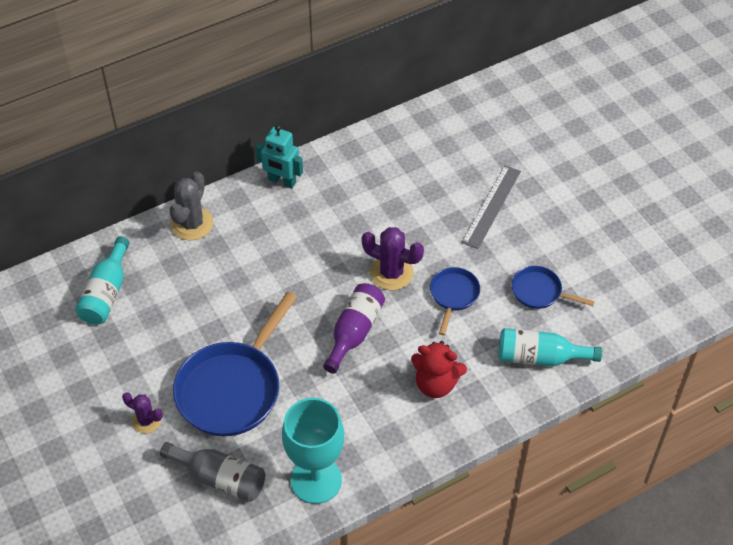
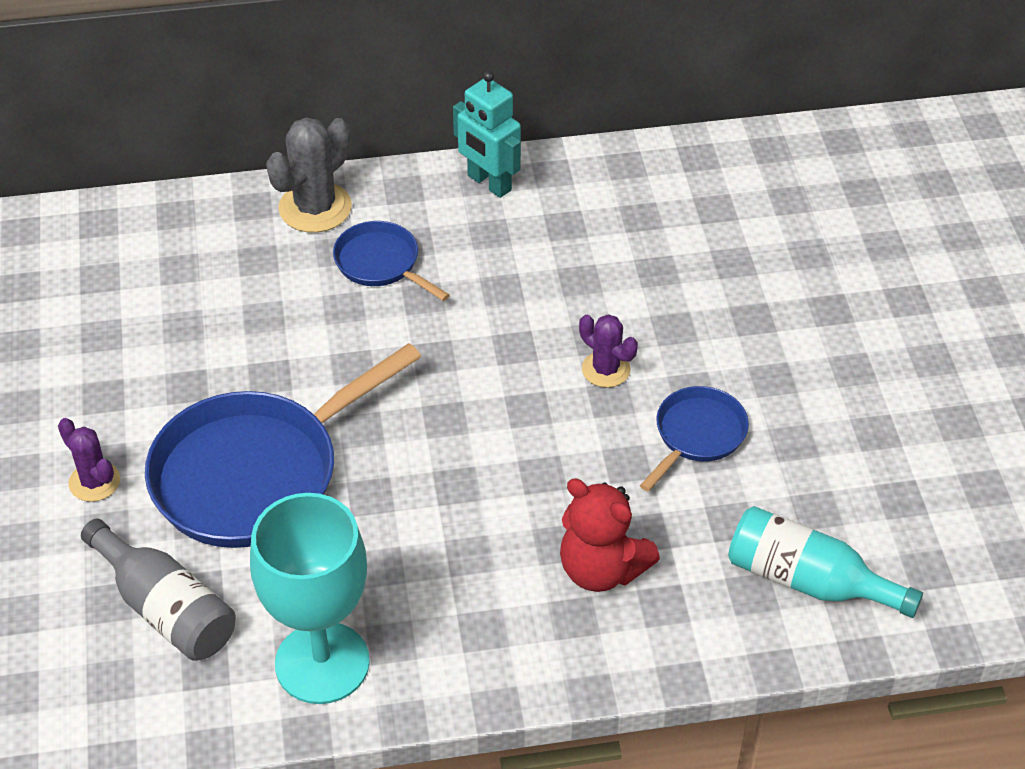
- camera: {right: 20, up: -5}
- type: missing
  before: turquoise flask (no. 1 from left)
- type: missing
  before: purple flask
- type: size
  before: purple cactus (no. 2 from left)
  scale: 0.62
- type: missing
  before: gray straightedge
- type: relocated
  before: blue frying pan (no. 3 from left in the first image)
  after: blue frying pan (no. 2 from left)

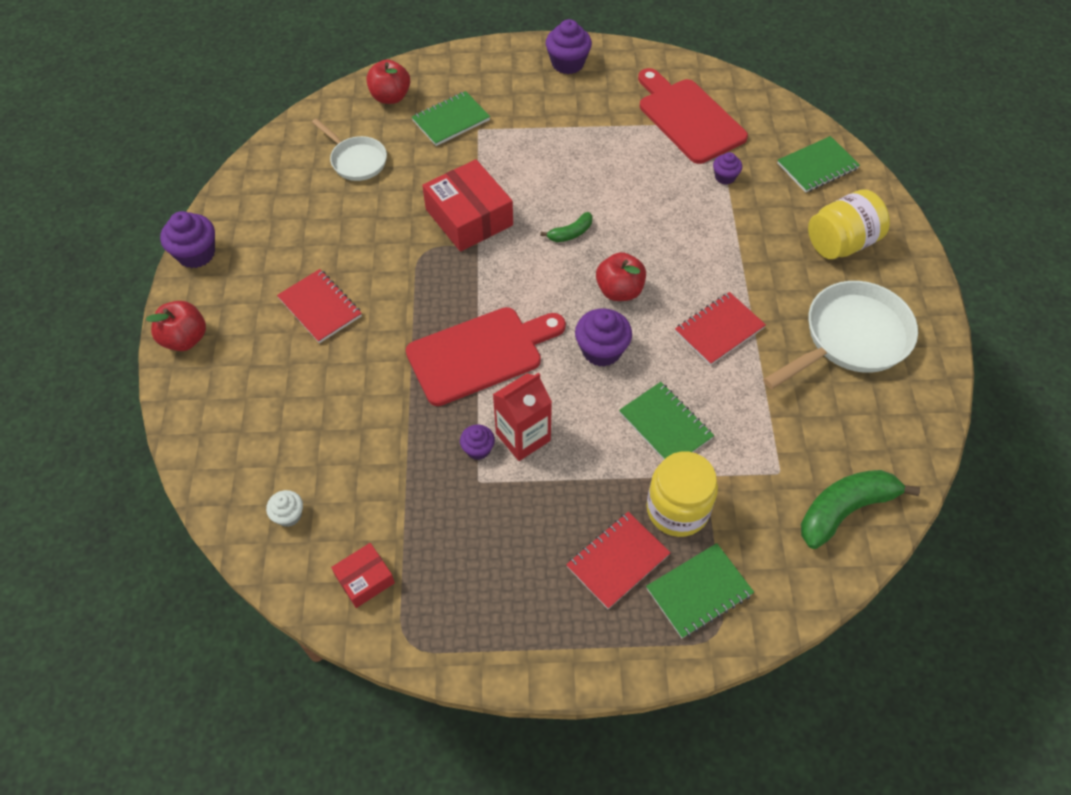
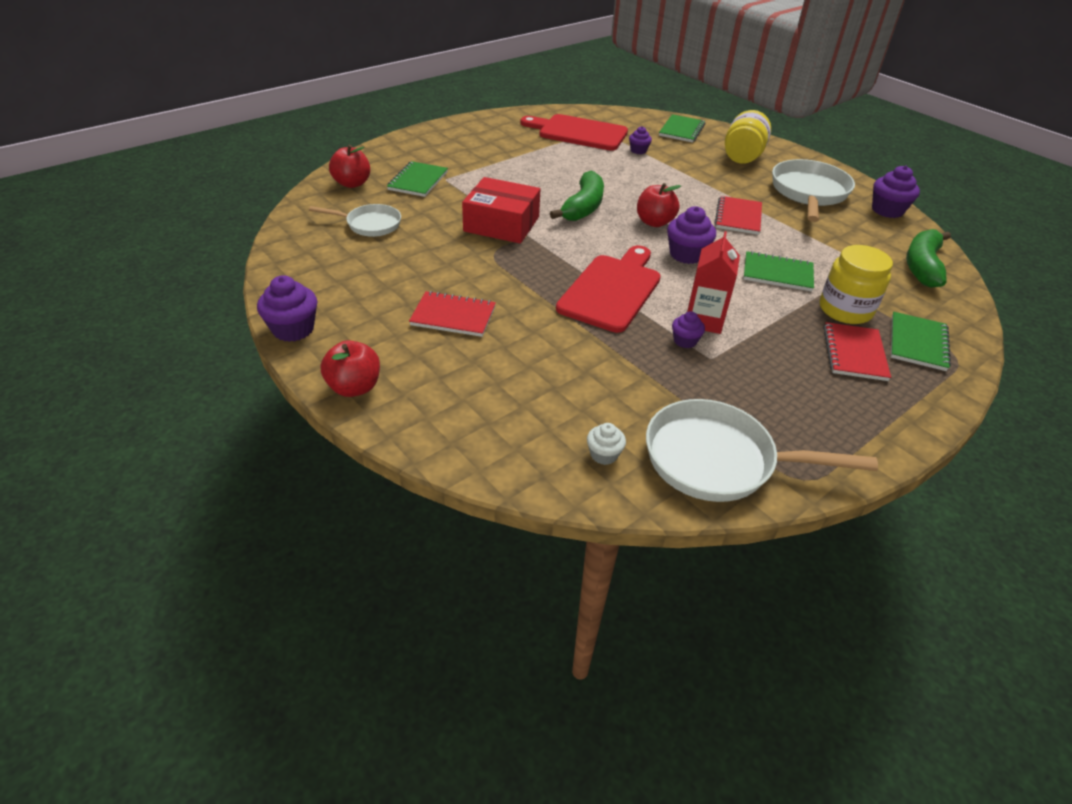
- camera: {right: -40, up: -15}
- type: exchanged
  before: crimson parcel (no. 1 from left)
  after: snow-white frying pan (no. 2 from left)
- type: size
  before: leaf-green banana (no. 1 from left)
  scale: 1.93
- type: relocated
  before: purple muffin (no. 3 from left in the first image)
  after: purple muffin (no. 5 from left)

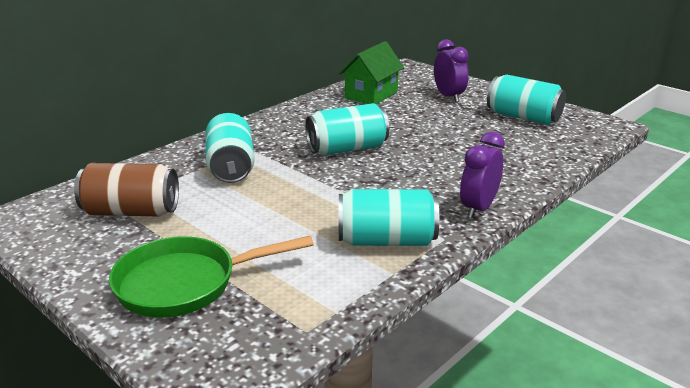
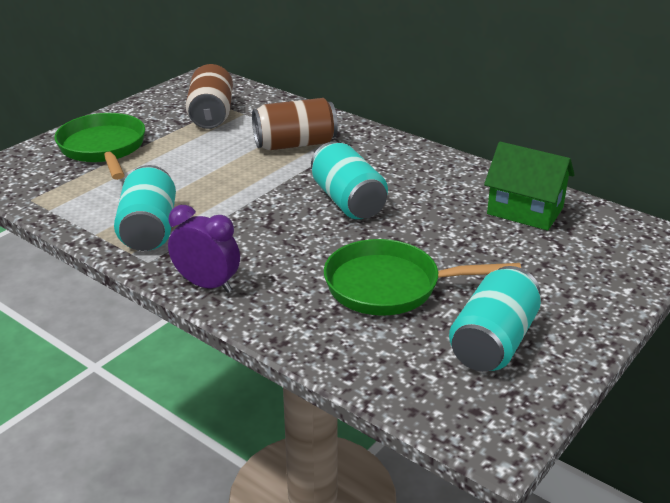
- camera: {right: 85, up: 5}
- type: colour
  before: turquoise soda can (no. 1 from left)
  after: brown soda can (no. 2 from left)
- type: missing
  before: purple clock (no. 1 from left)
- type: appeared
  after: leaf-green frying pan (no. 2 from left)

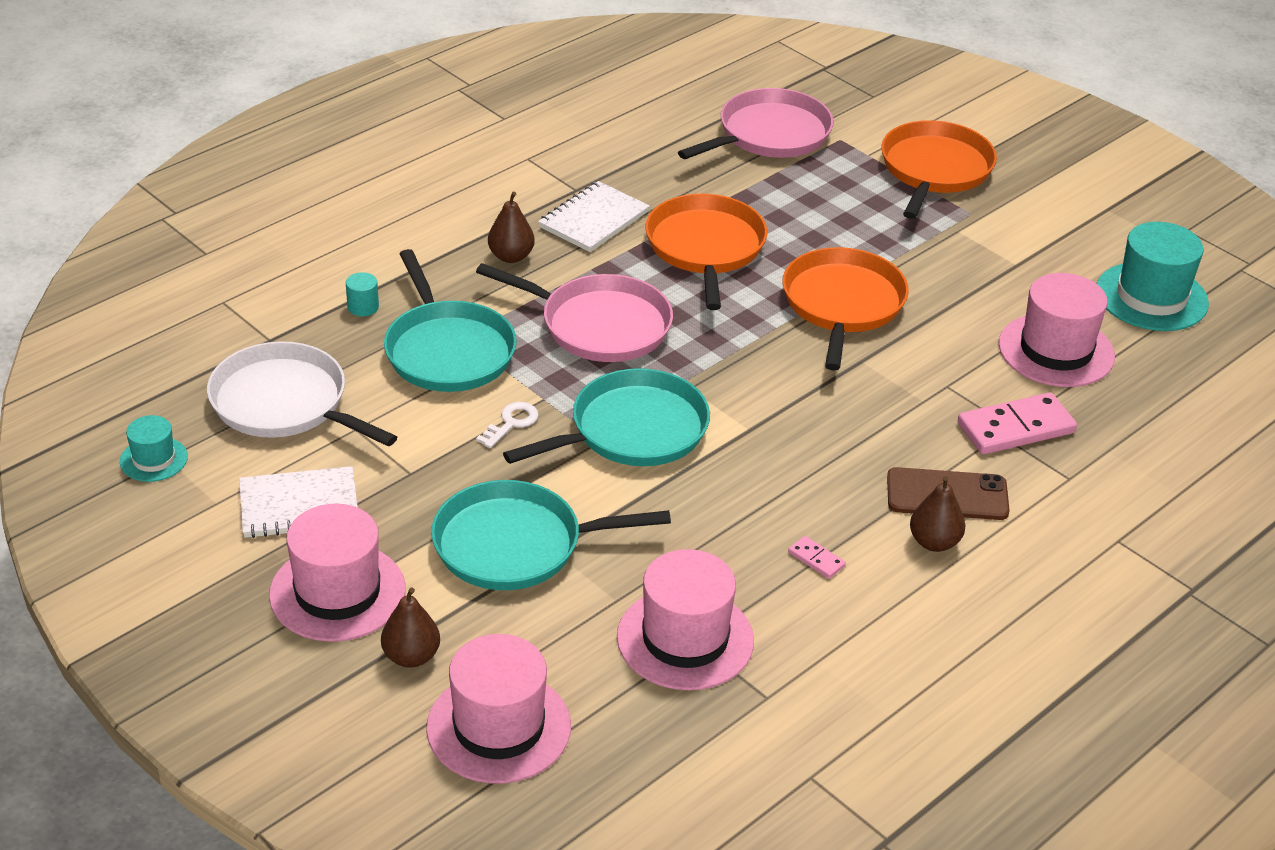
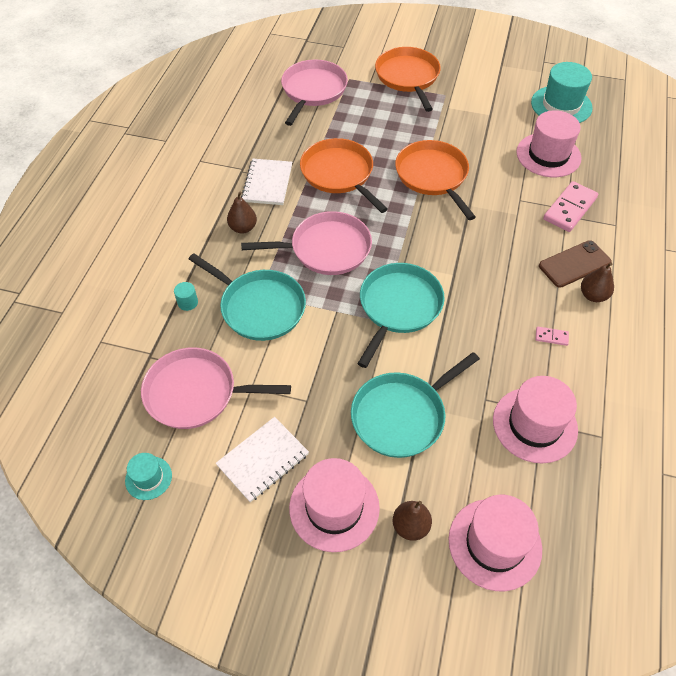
- camera: {right: -30, up: 15}
- type: colour
  before: snow-white frying pan
  after: rosy frying pan (no. 1 from left)
- type: missing
  before: snow-white door key

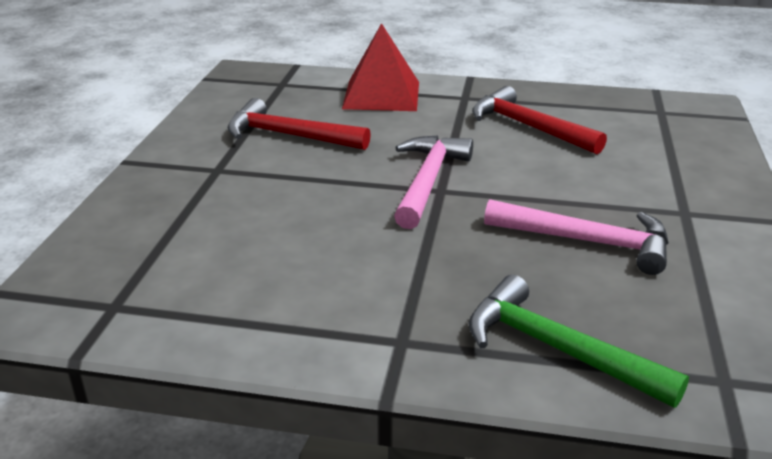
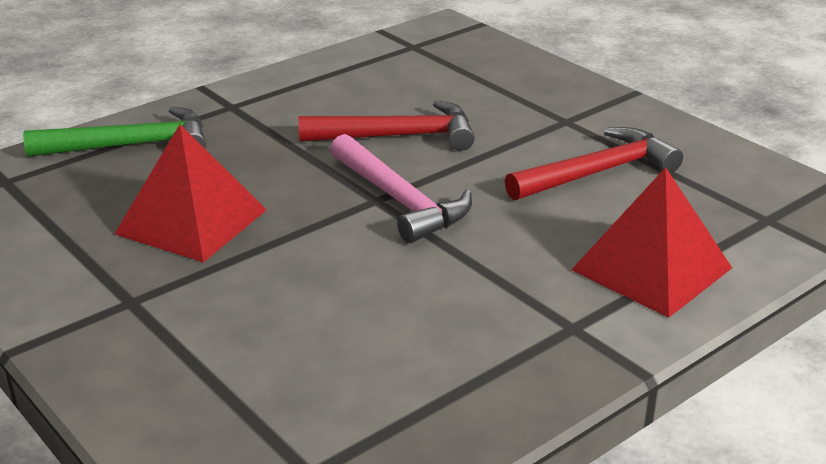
- camera: {right: 130, up: 0}
- type: relocated
  before: crimson claw hammer (no. 2 from left in the first image)
  after: crimson claw hammer (no. 1 from left)
- type: exchanged
  before: rosy claw hammer (no. 2 from left)
  after: crimson pyramid shape (no. 1 from left)

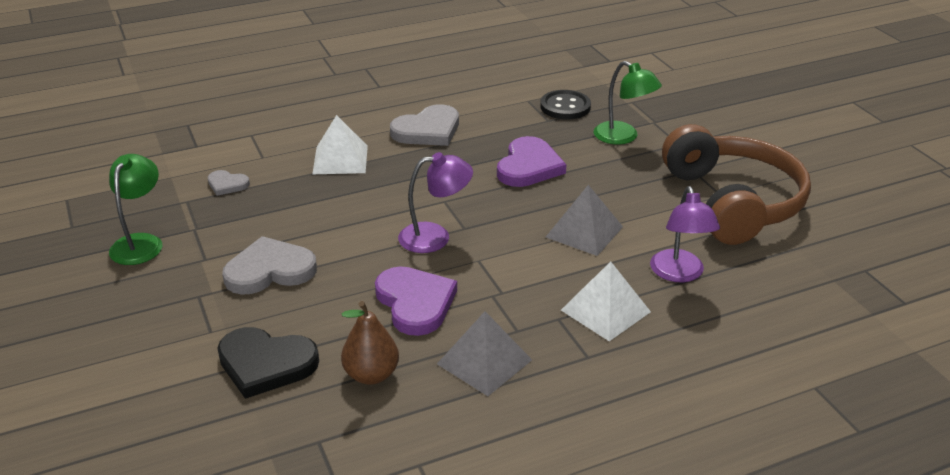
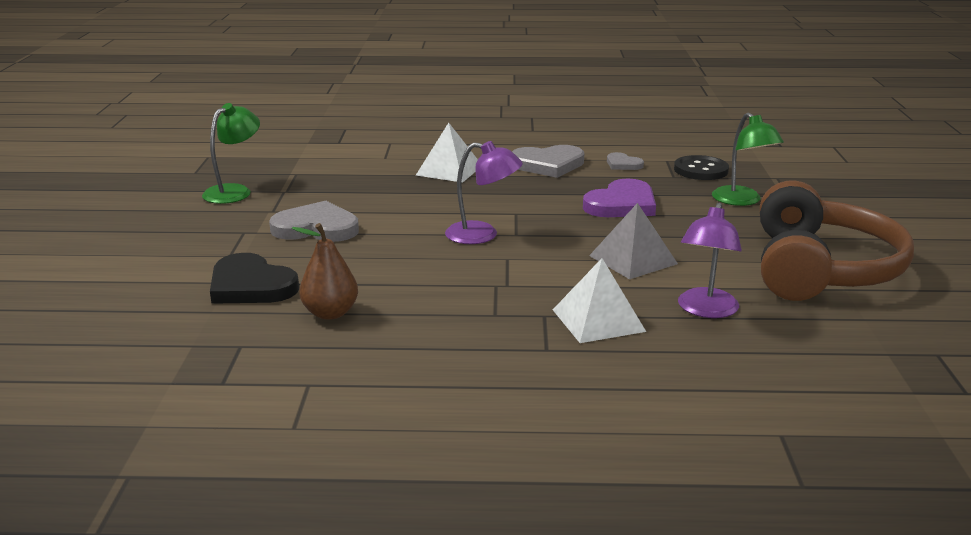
- camera: {right: 25, up: -10}
- type: relocated
  before: gray heart shape (no. 1 from left in the first image)
  after: gray heart shape (no. 3 from left)
- type: missing
  before: purple heart shape (no. 1 from left)
- type: missing
  before: gray pyramid shape (no. 1 from left)

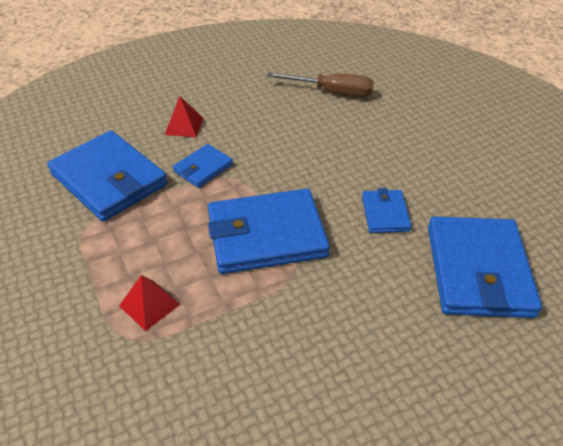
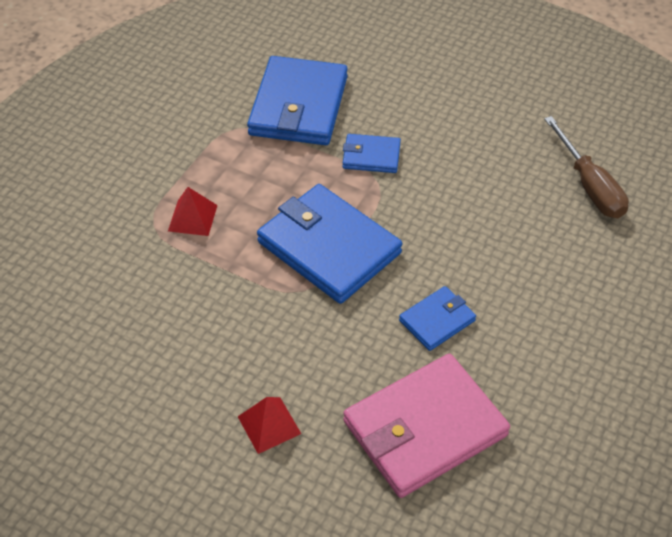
- camera: {right: 55, up: 5}
- type: relocated
  before: crimson pyramid shape (no. 2 from left)
- type: colour
  before: blue wallet (no. 5 from left)
  after: rosy wallet

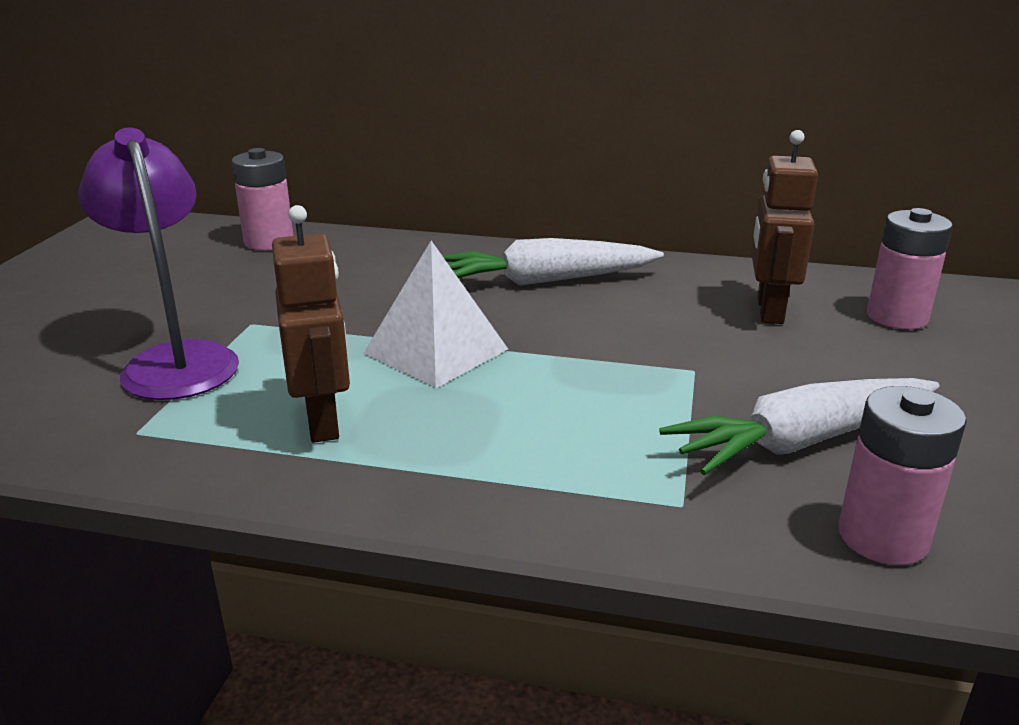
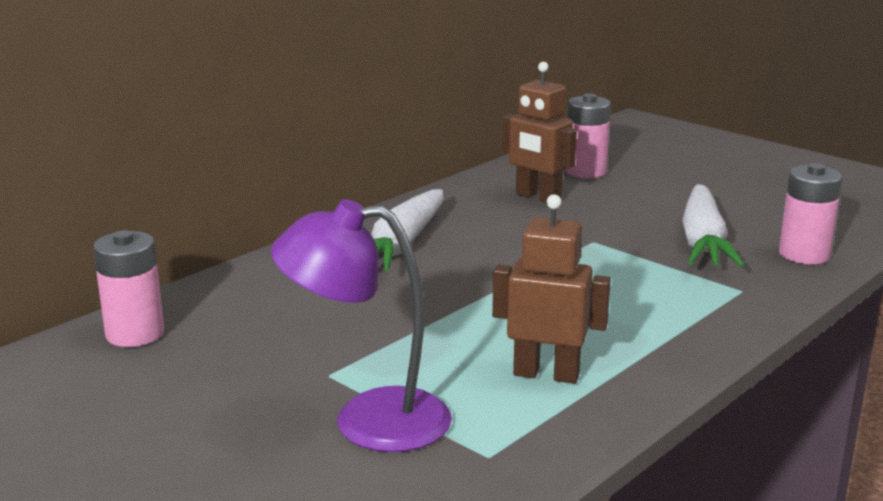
- camera: {right: -60, up: -5}
- type: missing
  before: snow-white pyramid shape

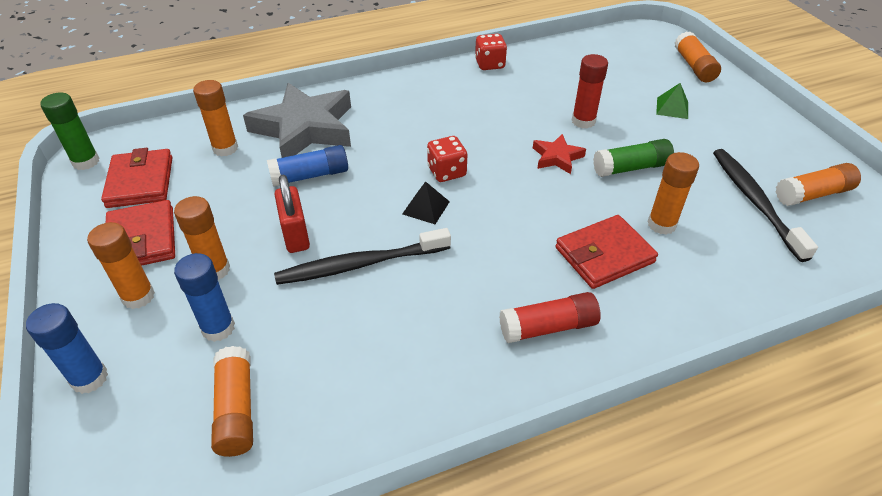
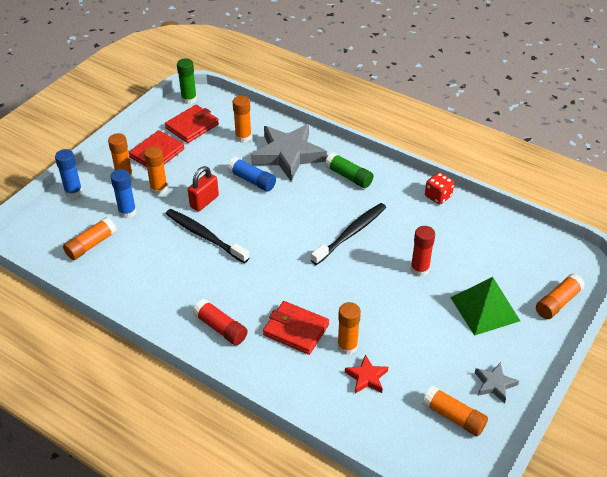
- camera: {right: 55, up: 0}
- type: missing
  before: ebony pyramid shape
- type: missing
  before: crimson game die (no. 1 from left)
- type: relocated
  before: crimson star shape
- type: relocated
  before: leaf-green glue (no. 2 from left)
- type: size
  before: leaf-green pyramid shape
  scale: 1.99
- type: relocated
  before: ebony dental brush (no. 2 from left)
- type: appeared
  after: gray star shape (no. 2 from left)

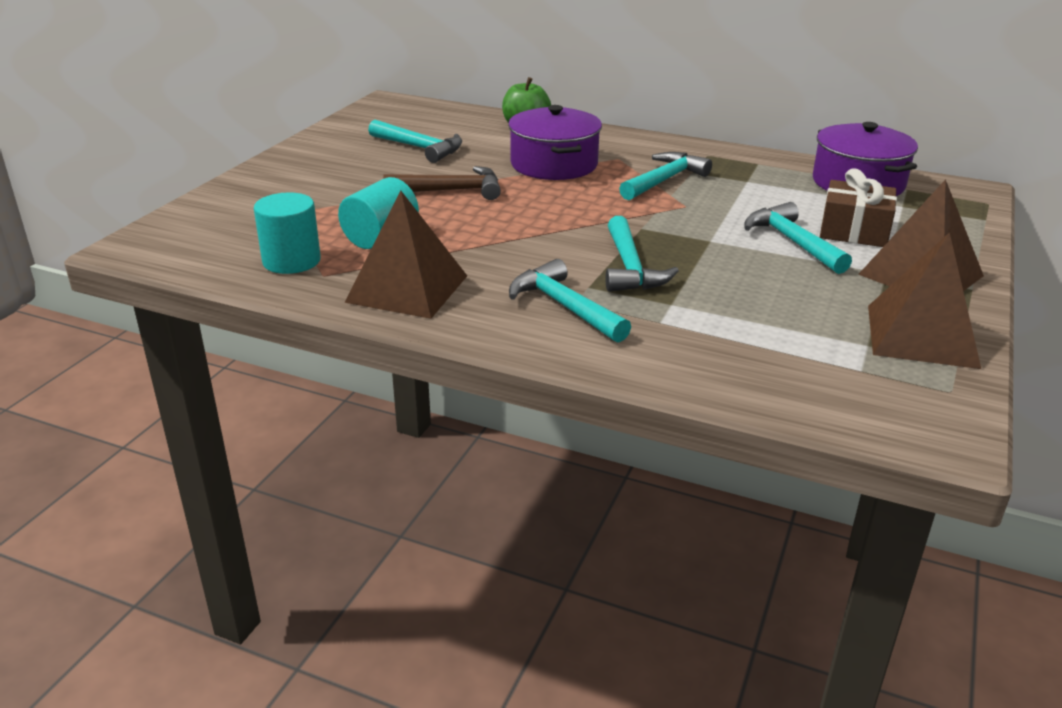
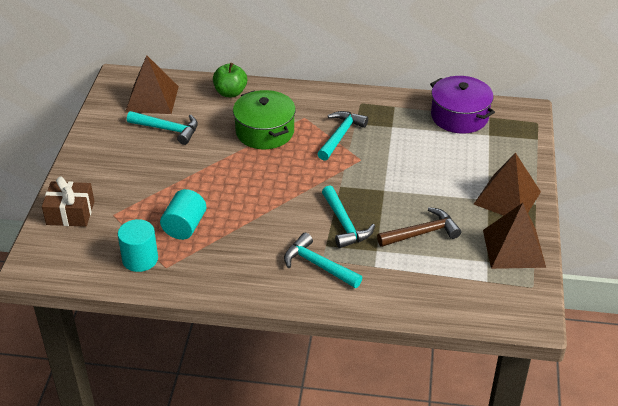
- camera: {right: -15, up: 10}
- type: relocated
  before: brown pyramid shape (no. 1 from left)
- type: relocated
  before: brown claw hammer
- type: colour
  before: purple cooking pot (no. 1 from left)
  after: leaf-green cooking pot
- type: missing
  before: turquoise claw hammer (no. 5 from left)
- type: relocated
  before: brown gift

